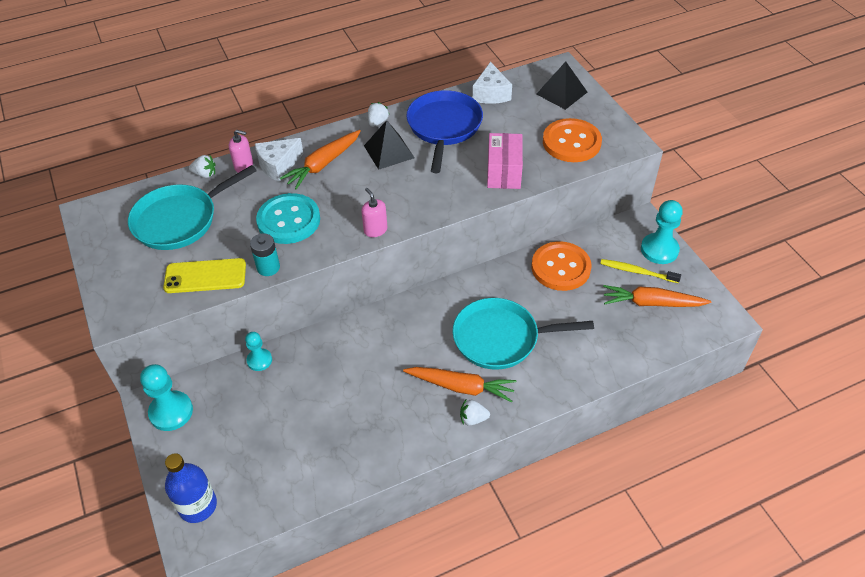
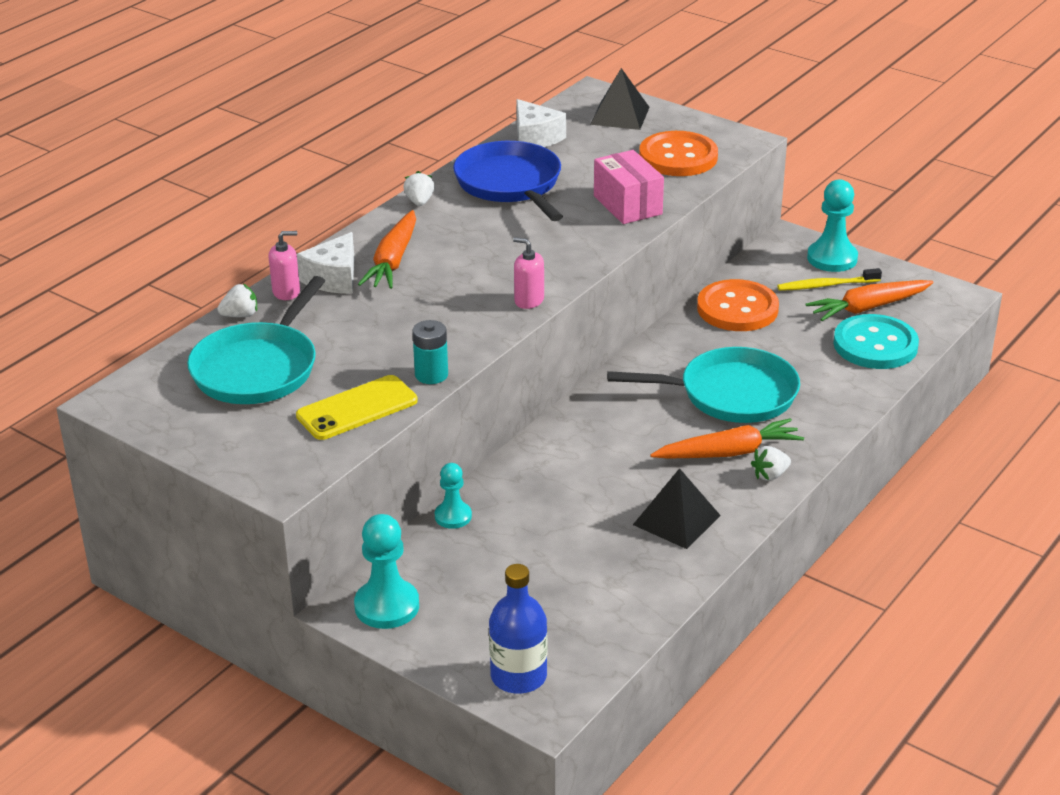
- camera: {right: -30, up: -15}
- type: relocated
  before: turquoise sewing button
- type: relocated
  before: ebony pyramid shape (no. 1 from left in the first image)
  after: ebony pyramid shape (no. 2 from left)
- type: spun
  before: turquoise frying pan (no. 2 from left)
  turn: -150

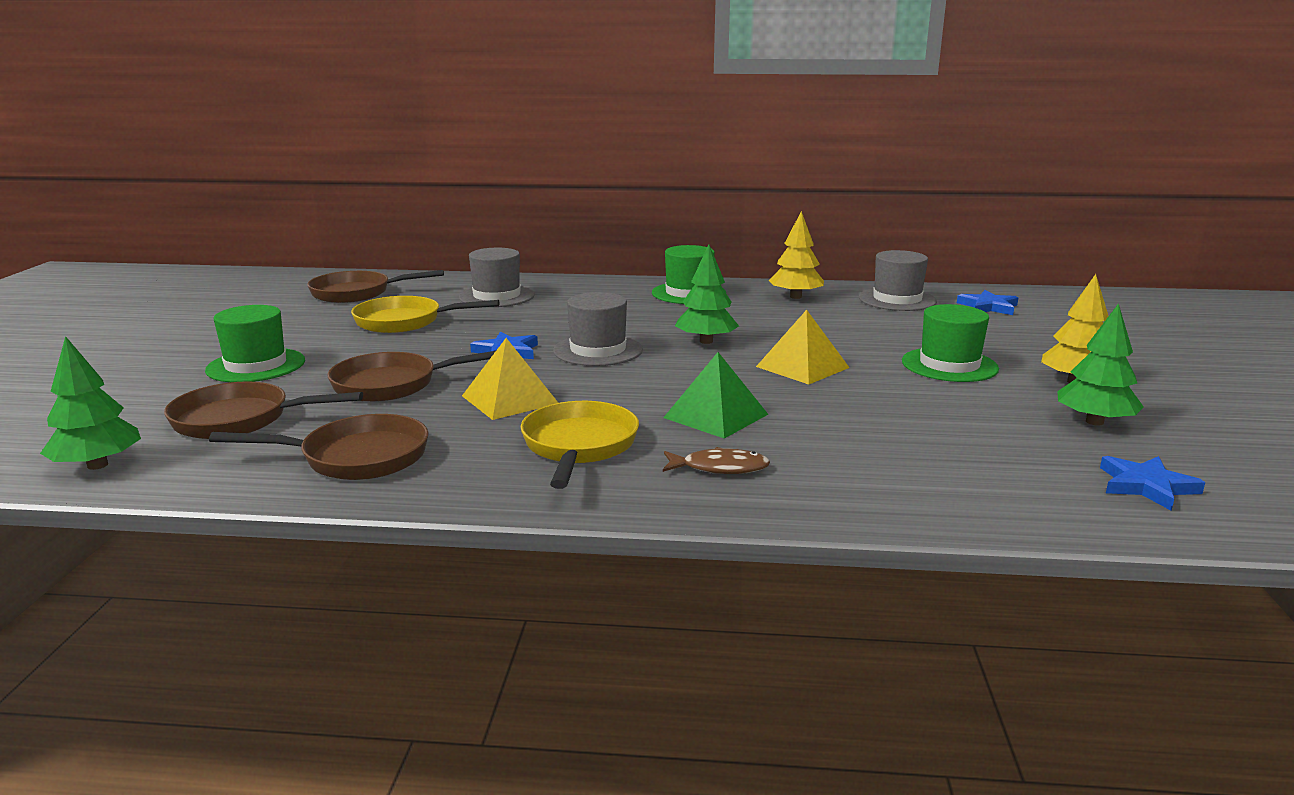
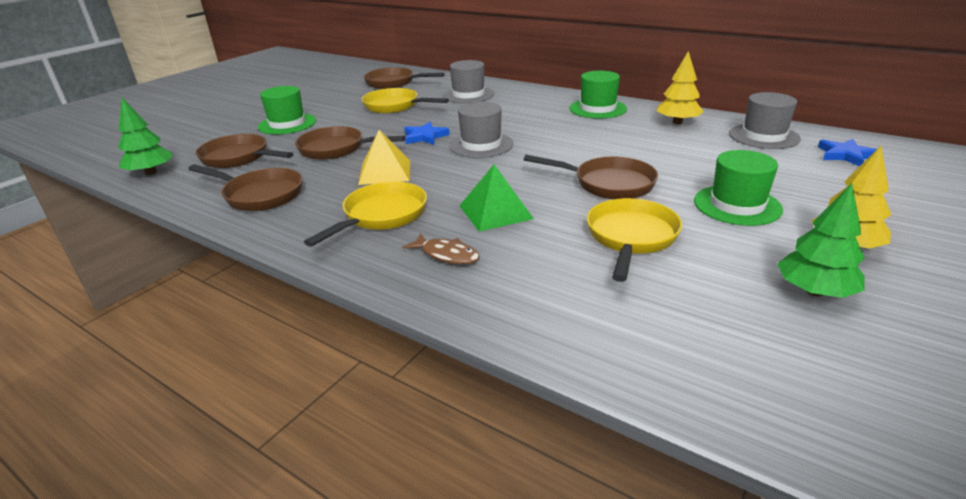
- camera: {right: 30, up: 10}
- type: missing
  before: leaf-green fir tree (no. 2 from left)
- type: exchanged
  before: bright yellow pyramid shape (no. 2 from left)
  after: brown frying pan (no. 5 from left)
- type: missing
  before: blue star shape (no. 3 from left)
- type: appeared
  after: bright yellow frying pan (no. 3 from left)

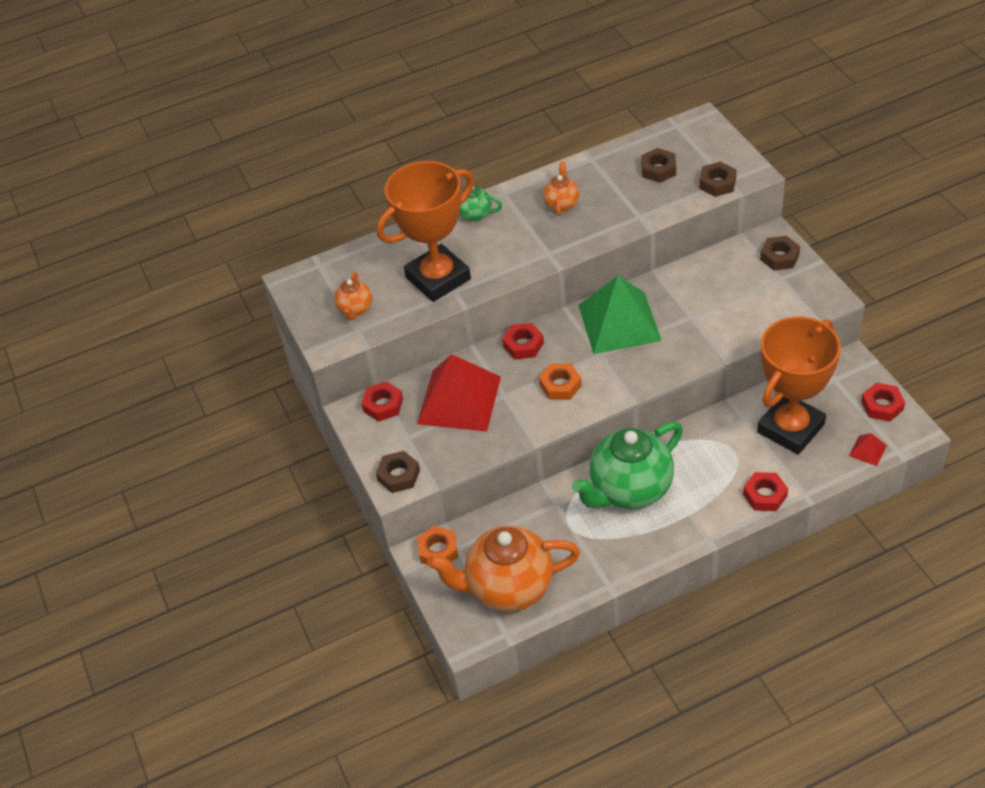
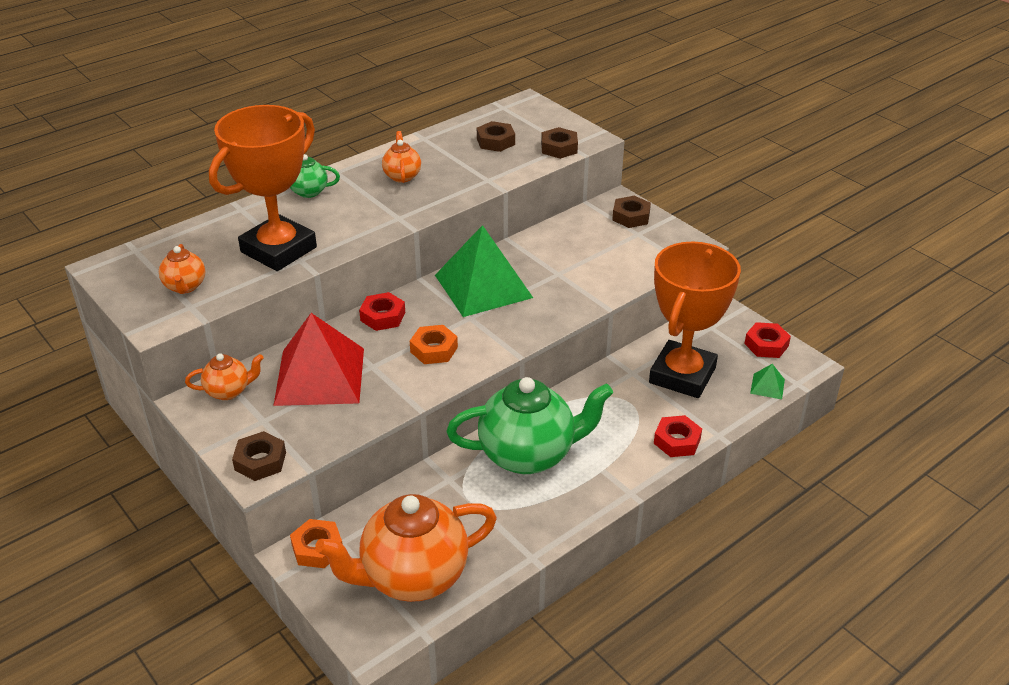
- camera: {right: -20, up: -10}
- type: exchanged
  before: crimson hex nut (no. 1 from left)
  after: orange-coloured tea pot (no. 2 from left)
- type: spun
  before: leaf-green tea pot (no. 2 from left)
  turn: -135
- type: colour
  before: crimson pyramid shape (no. 2 from left)
  after: leaf-green pyramid shape (no. 2 from left)

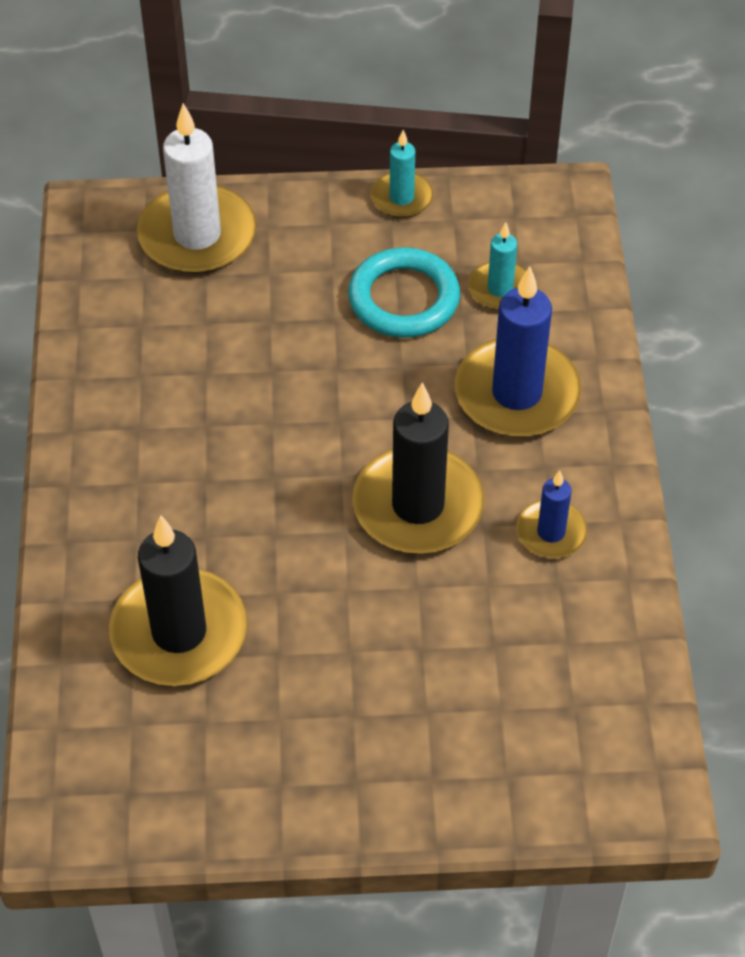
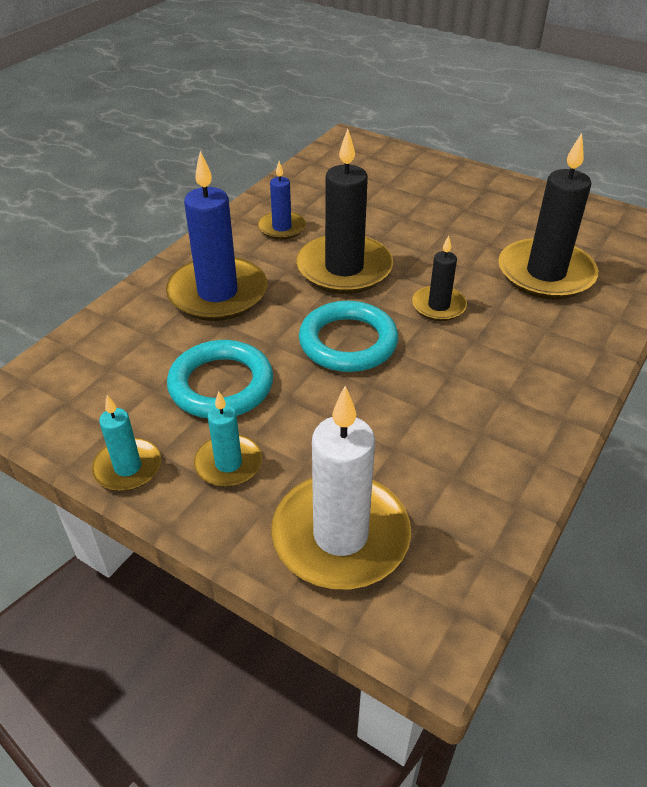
- camera: {right: -145, up: -10}
- type: relocated
  before: turquoise candle (no. 2 from left)
- type: appeared
  after: turquoise hoop (no. 2 from left)
- type: appeared
  after: ebony candle (no. 2 from left)

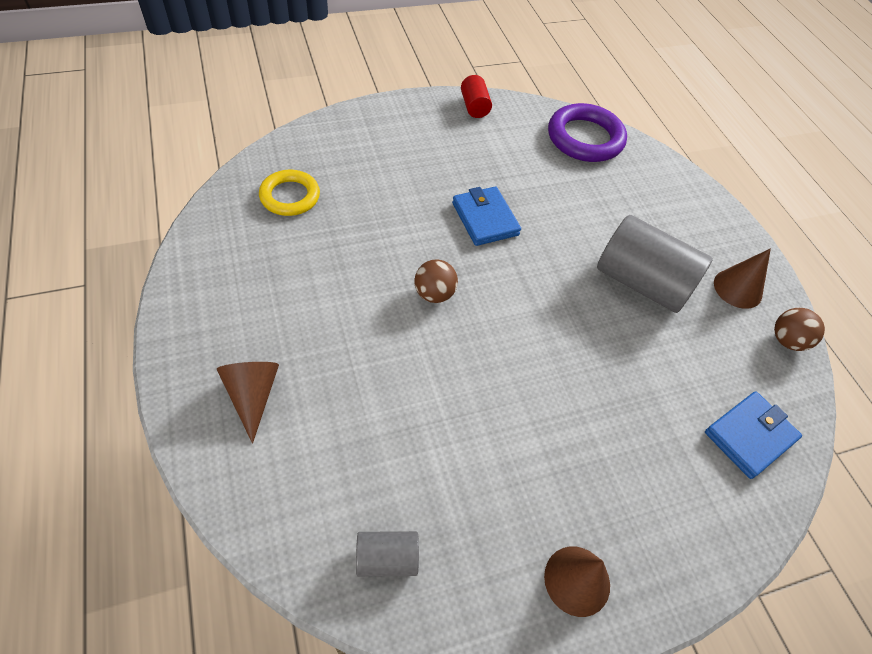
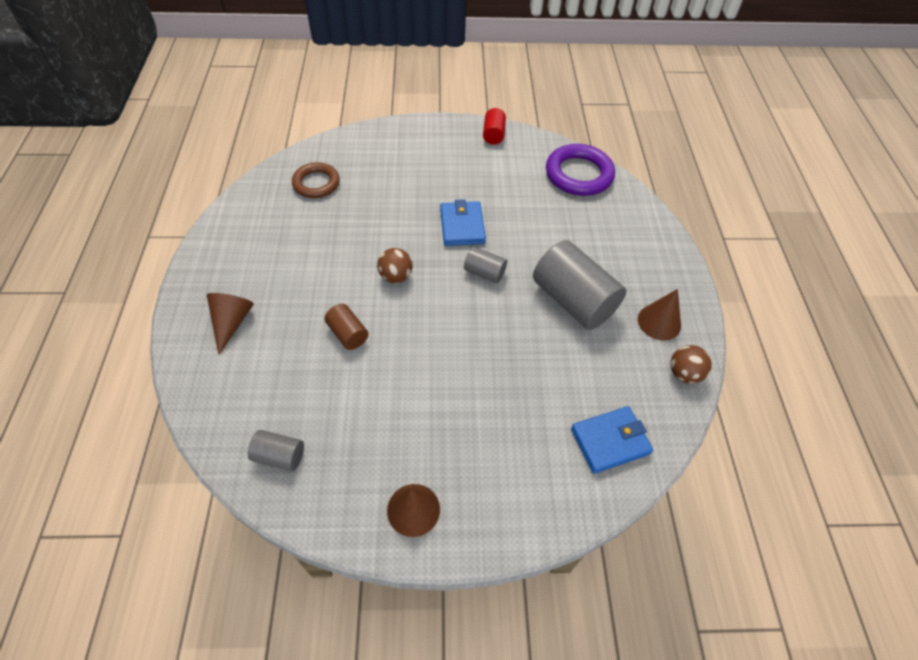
- camera: {right: 20, up: 0}
- type: colour
  before: bright yellow hoop
  after: brown hoop
- type: appeared
  after: brown solid cylinder
- type: appeared
  after: gray solid cylinder (no. 2 from left)

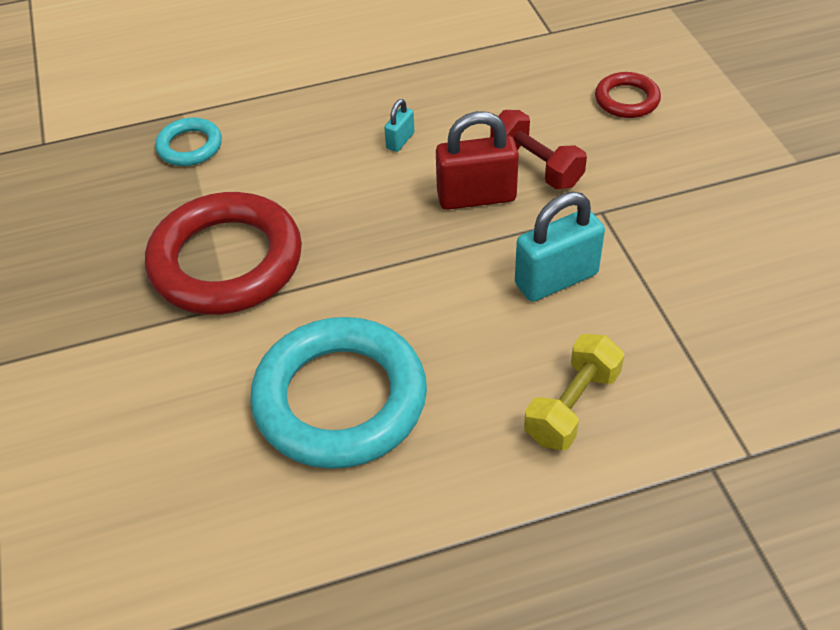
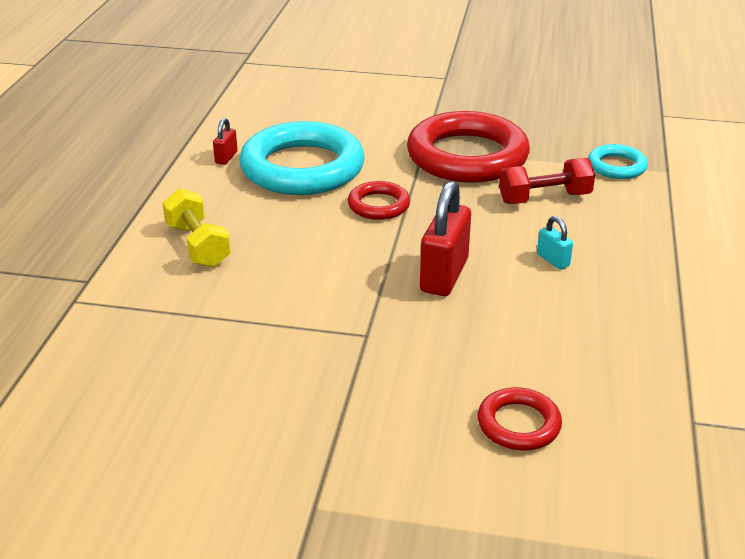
- camera: {right: 115, up: -15}
- type: relocated
  before: crimson hand weight
- type: missing
  before: turquoise padlock (no. 2 from left)
- type: appeared
  after: crimson padlock (no. 1 from left)
- type: appeared
  after: crimson hoop (no. 1 from left)

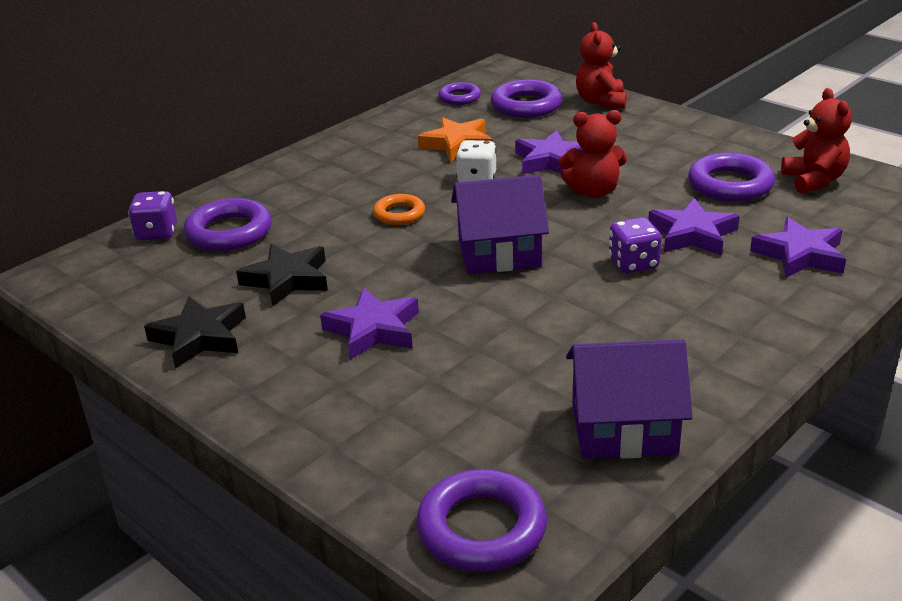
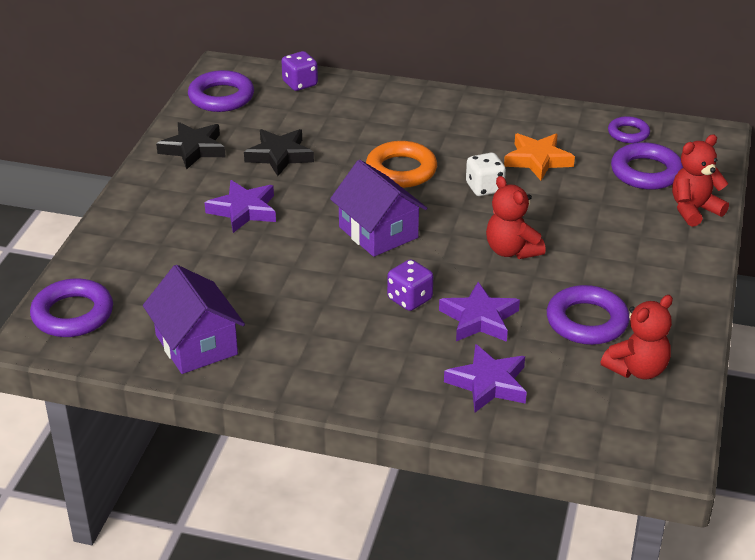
- camera: {right: 60, up: 5}
- type: relocated
  before: purple hoop (no. 1 from left in the first image)
  after: purple hoop (no. 2 from left)
- type: size
  before: orange-coloured hoop
  scale: 1.64
- type: missing
  before: purple star shape (no. 2 from left)

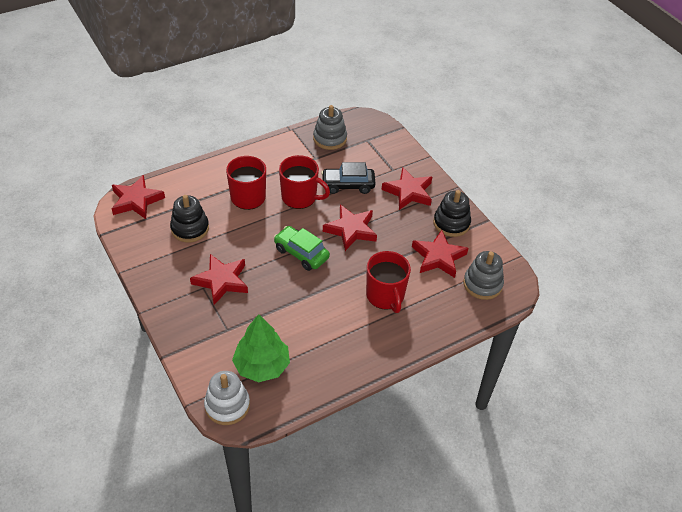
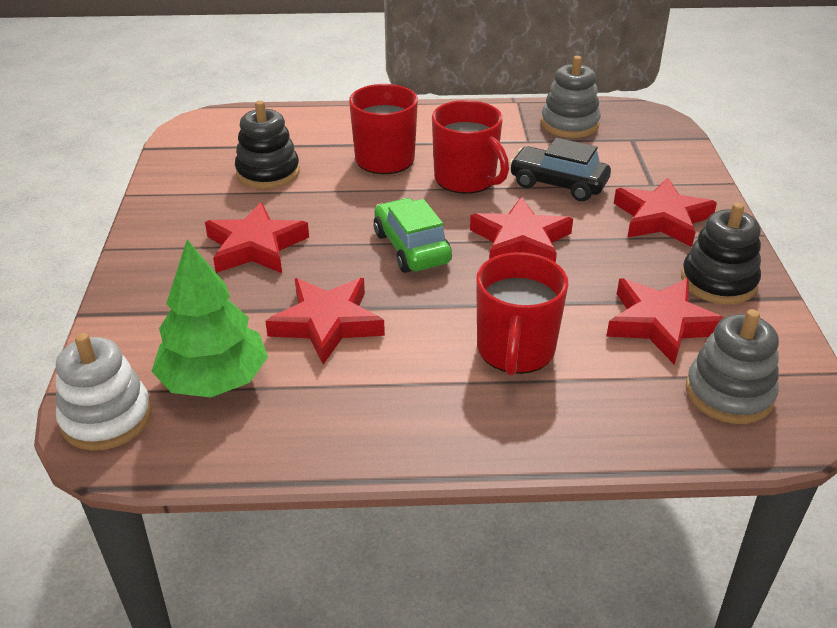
- camera: {right: 30, up: -10}
- type: relocated
  before: crimson star shape (no. 1 from left in the first image)
  after: crimson star shape (no. 2 from left)

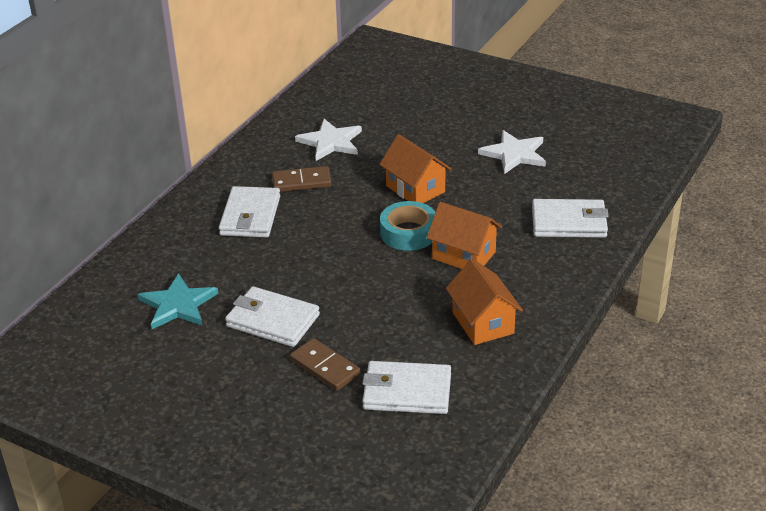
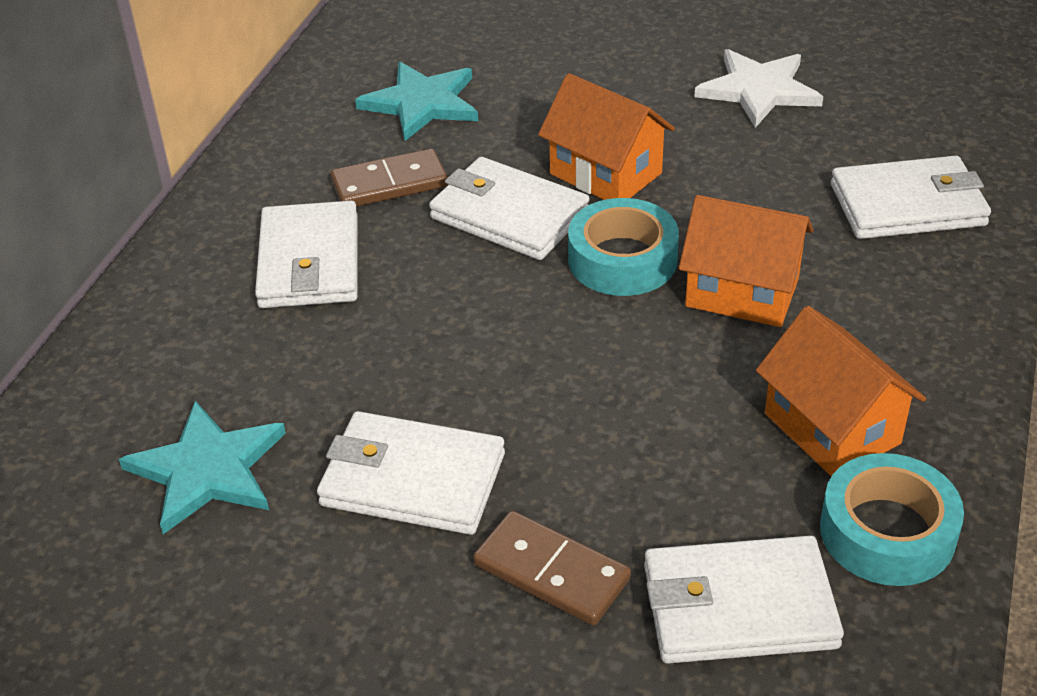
- camera: {right: -10, up: 5}
- type: colour
  before: snow-white star shape (no. 1 from left)
  after: turquoise star shape (no. 2 from left)
- type: appeared
  after: snow-white wallet (no. 3 from left)
- type: appeared
  after: turquoise roll of tape (no. 2 from left)

